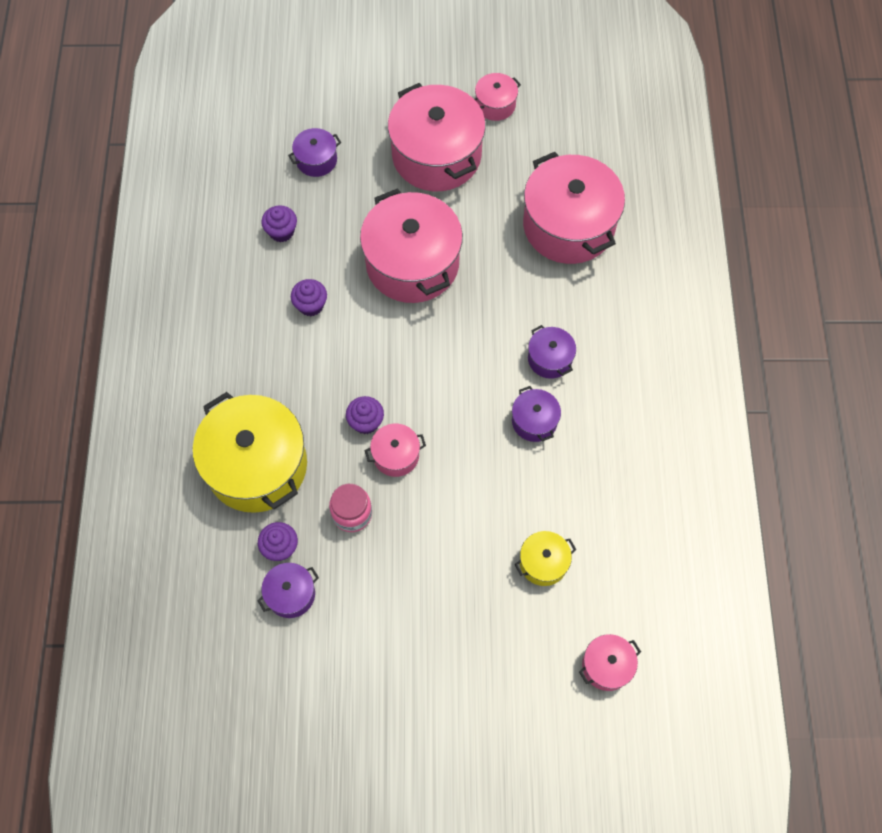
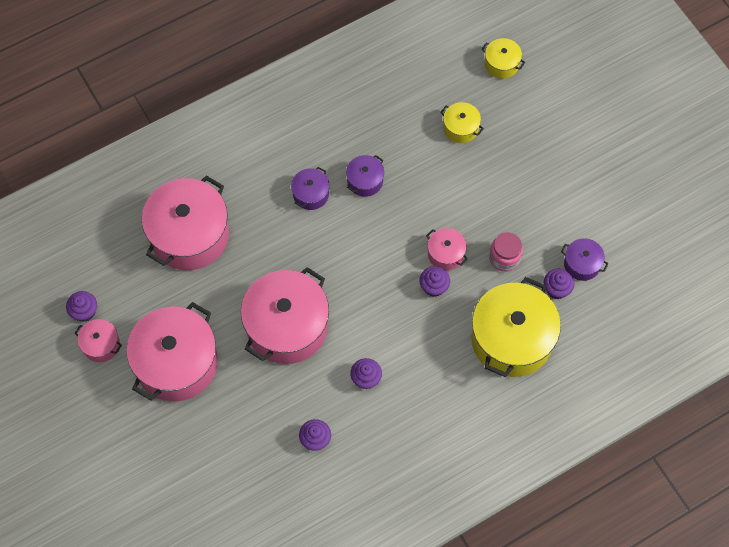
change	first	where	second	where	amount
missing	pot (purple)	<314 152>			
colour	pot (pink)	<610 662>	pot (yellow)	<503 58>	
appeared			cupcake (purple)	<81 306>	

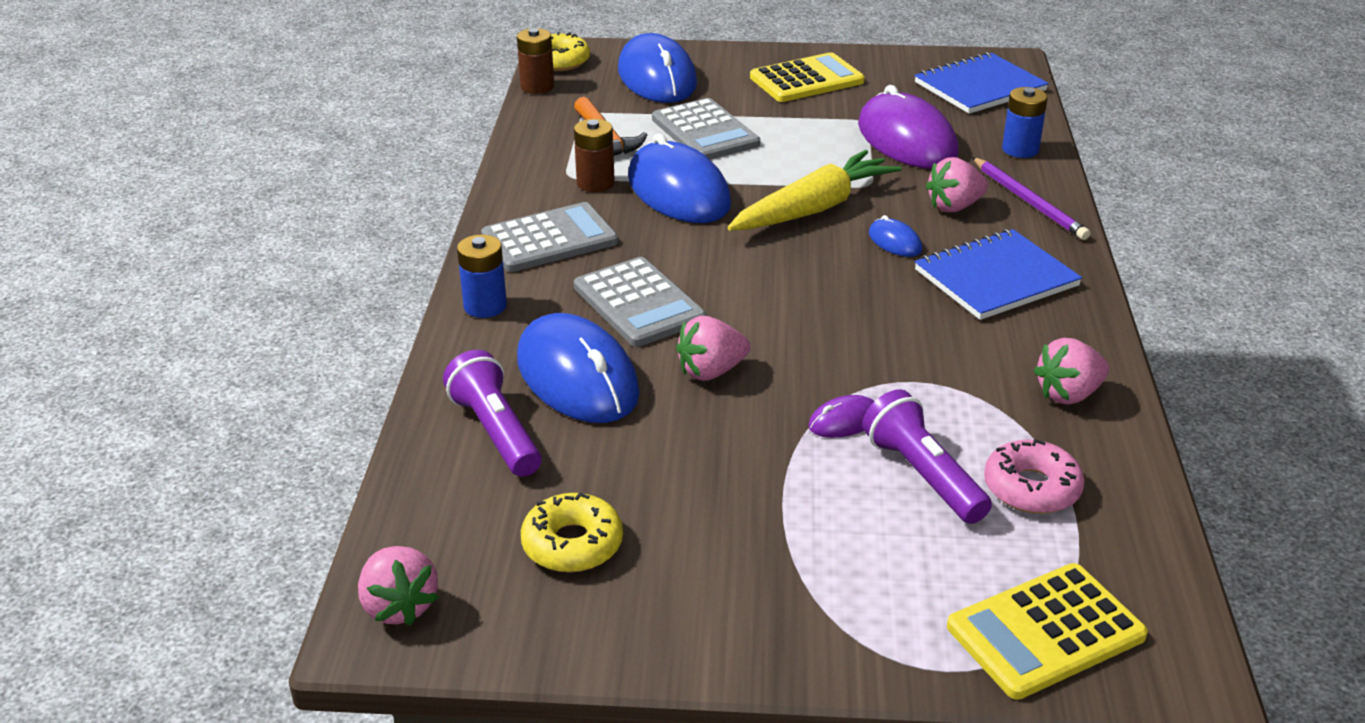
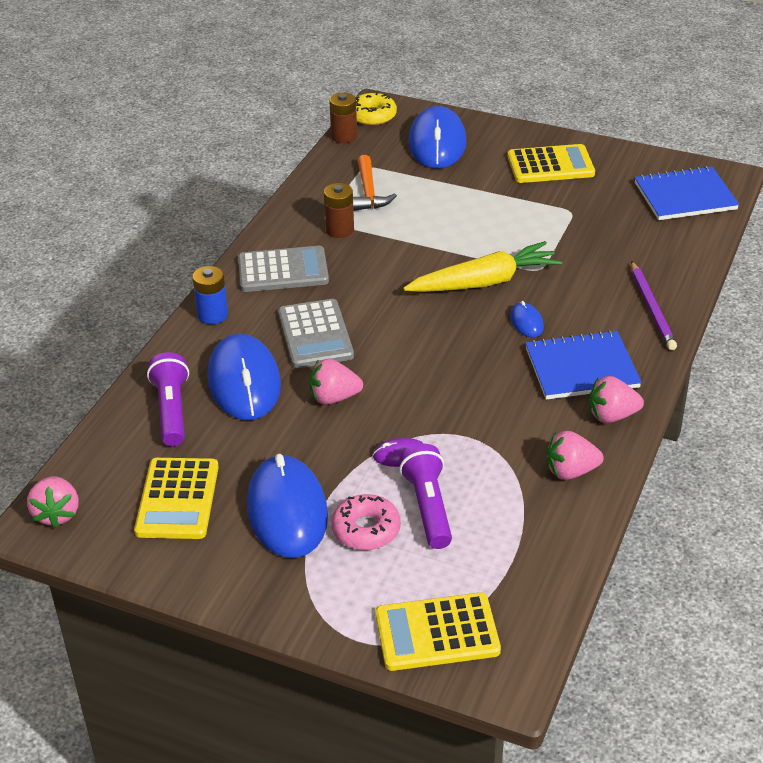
change	first	where	second	where	amount
missing	mouse (purple)	<908 127>			
missing	battery (blue)	<1025 122>			
missing	calculator (grey)	<706 128>			
relocated	mouse (blue)	<679 178>		<287 506>	
relocated	strawberry (pink)	<957 184>		<616 399>	
relocated	donut (pink)	<1034 476>		<366 522>	
exchanged	donut (yellow)	<572 532>	calculator (yellow)	<176 498>	

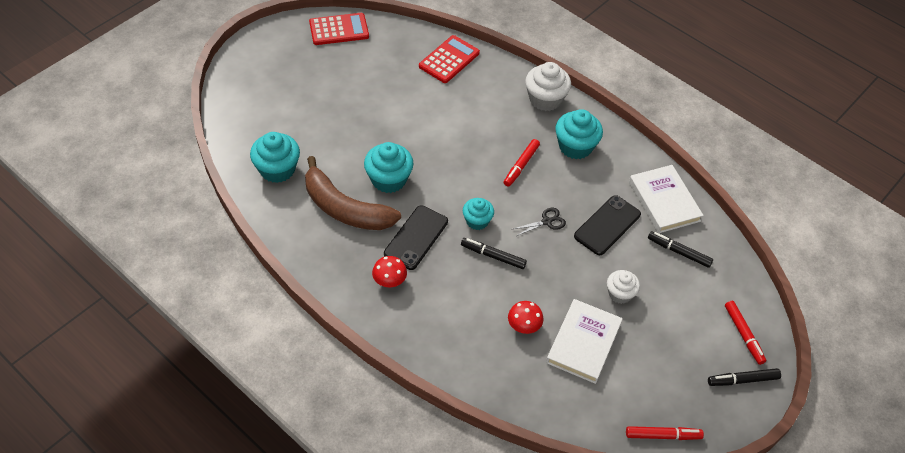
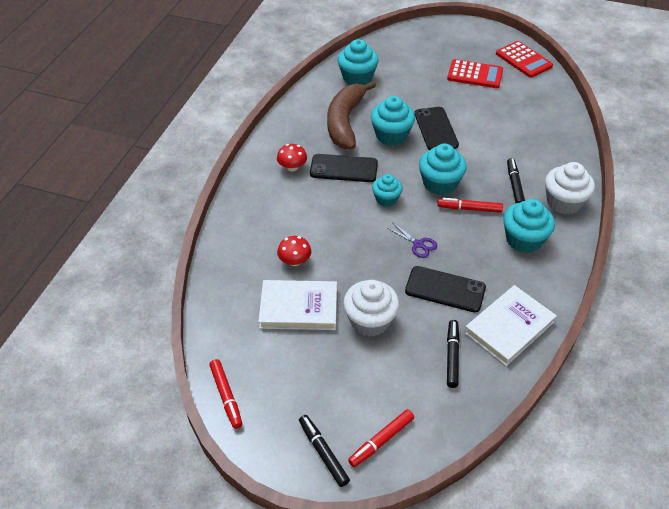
change	first	where	second	where	amount
relocated	calculator (red)	<449 59>		<475 73>	
colour	scissors (black)	<540 222>	scissors (purple)	<412 240>	
relocated	marker (black)	<494 253>		<516 180>	
size	cupcake (white)	<623 287>		<371 308>	x1.58
appeared			phone (black)	<436 128>	
appeared			cupcake (turquoise)	<443 169>	

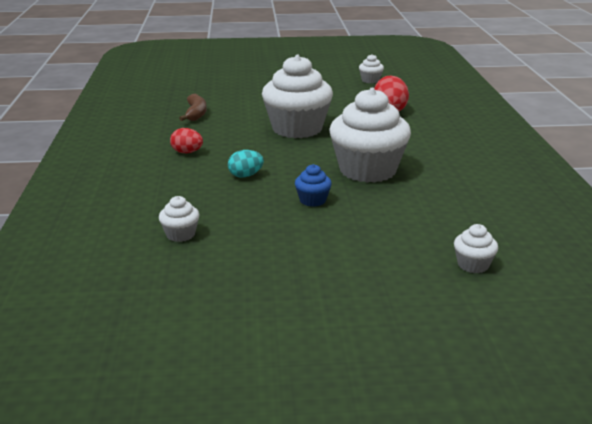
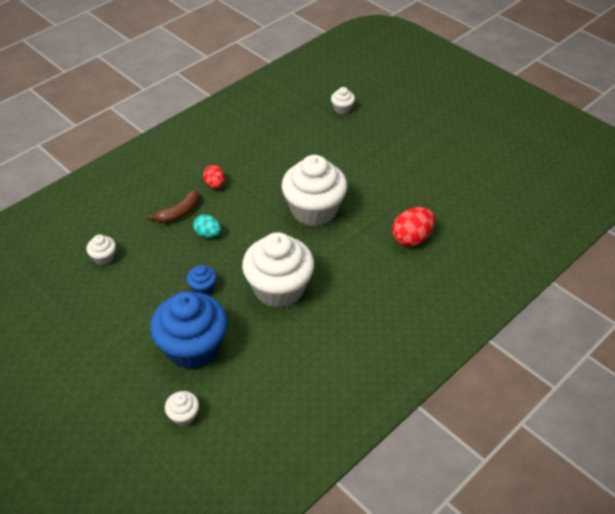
change	first	where	second	where	amount
relocated	cupcake (white)	<371 68>		<343 100>	
relocated	banana (brown)	<193 107>		<172 206>	
appeared			cupcake (blue)	<188 330>	

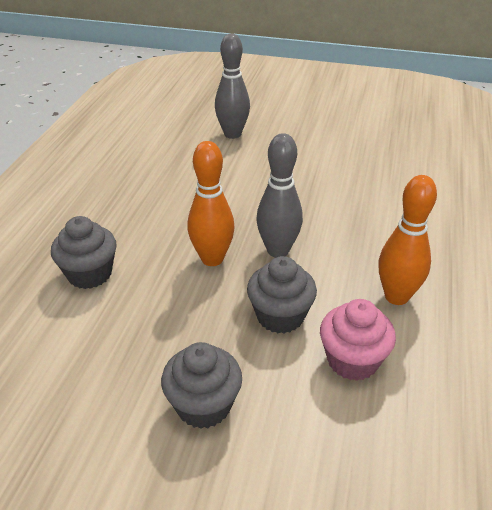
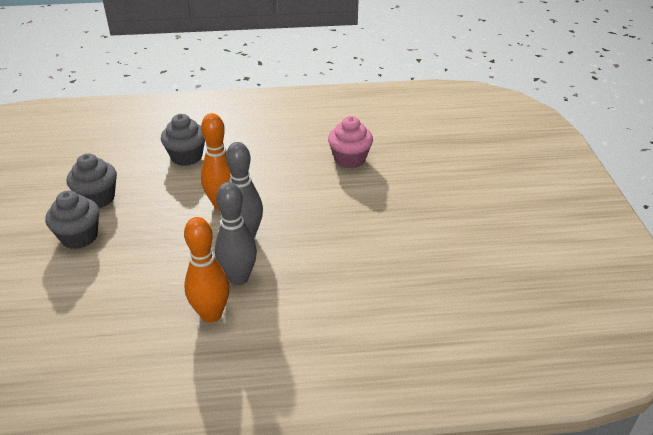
change	first	where	second	where	amount
relocated	bowling pin (grey)	<232 86>		<236 233>	
relocated	cupcake (grey)	<282 295>		<92 180>	
relocated	cupcake (pink)	<358 340>		<350 142>	

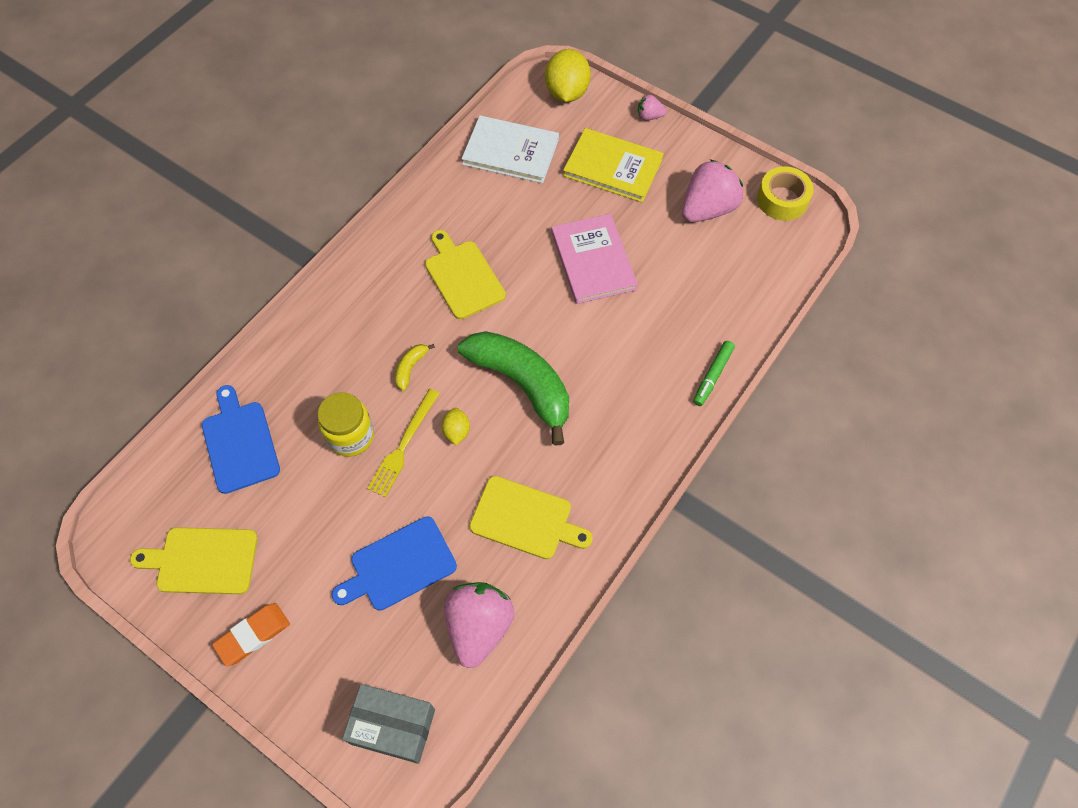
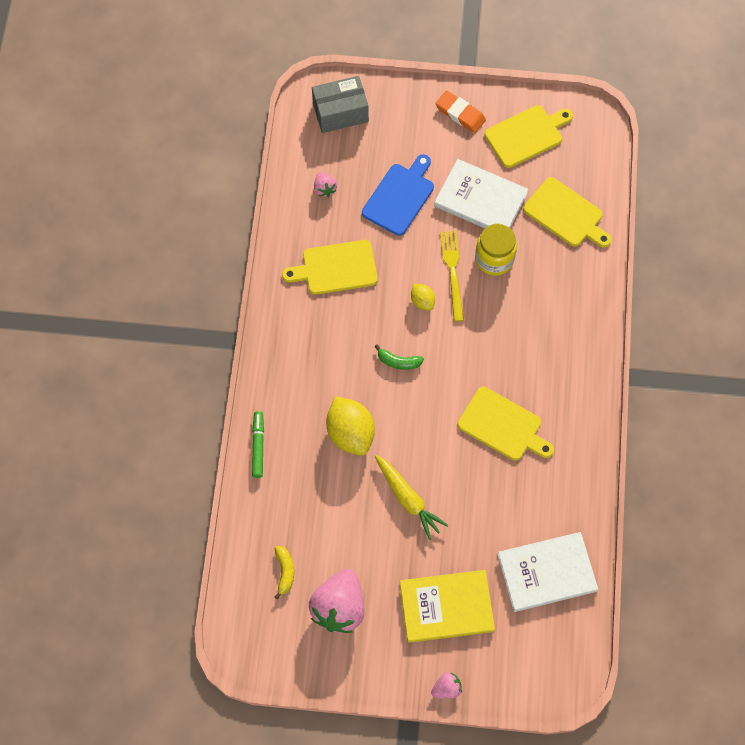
change	first	where	second	where	amount
relocated	lemon (yellow)	<568 75>		<350 426>	
missing	tape (yellow)	<785 193>			
exchanged	book (pink)	<594 258>	carrot (yellow)	<411 497>	
size	banana (green)	<513 388>		<399 357>	x0.40
relocated	banana (yellow)	<415 367>		<284 572>	
colour	cutting board (blue)	<241 439>	cutting board (yellow)	<567 212>	
size	strawberry (pink)	<479 625>		<325 184>	x0.47
spun	eraser (orange)	<251 634>		<460 111>	75 degrees counterclockwise
appeared			book (white)	<481 193>	

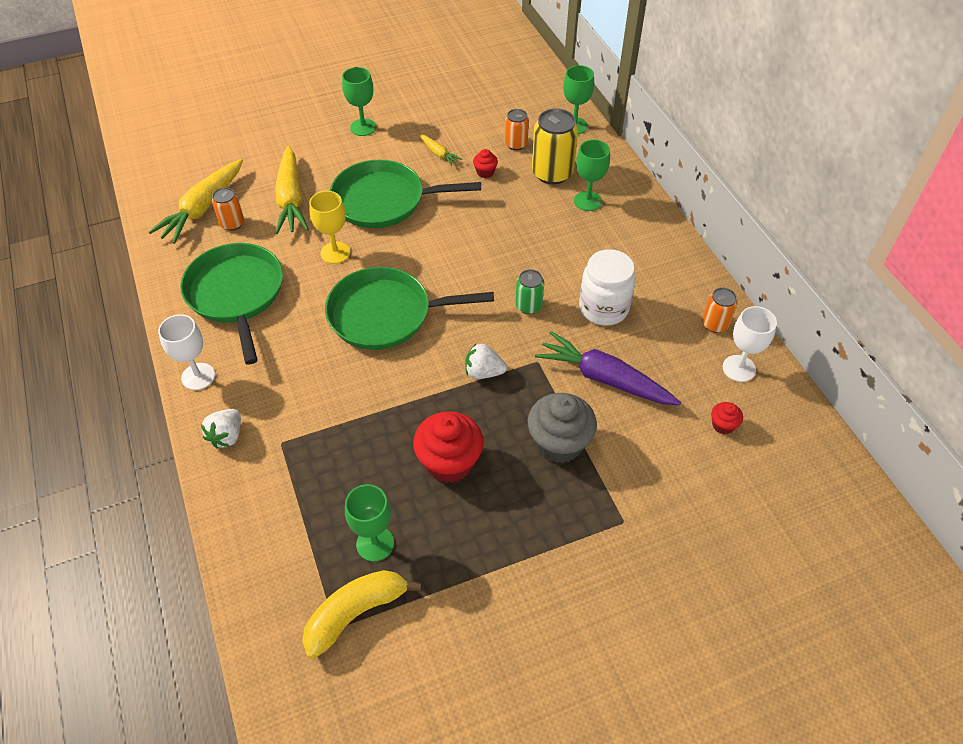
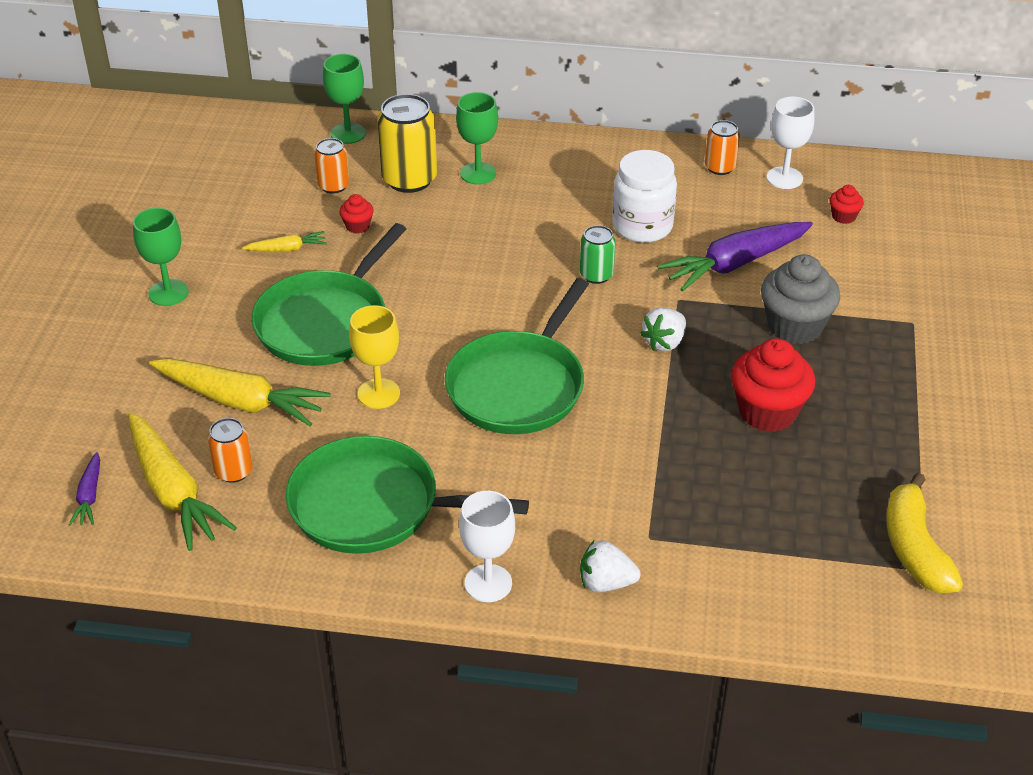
change	first	where	second	where	amount
spun	strawberry (white)	<221 429>		<610 566>	135 degrees clockwise
missing	goblet (green)	<369 523>			
appeared			carrot (purple)	<84 489>	

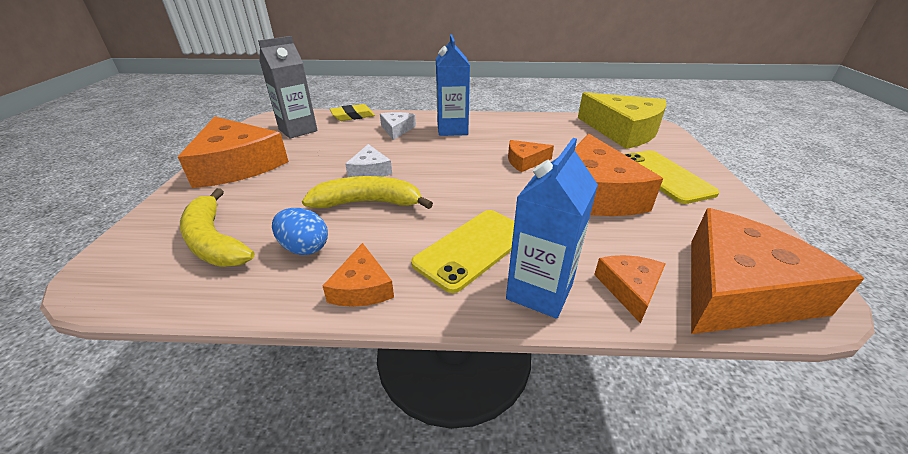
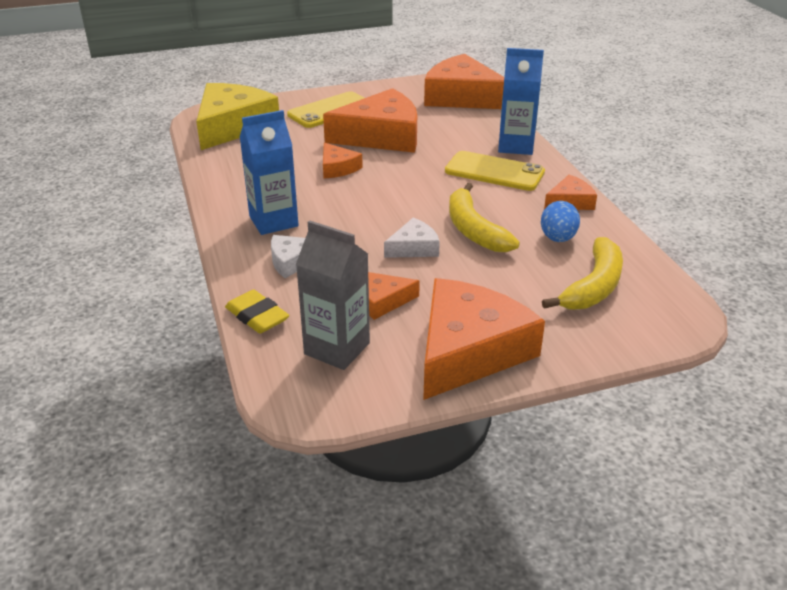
change	first	where	second	where	amount
relocated	cheese (orange)	<629 289>		<394 296>	

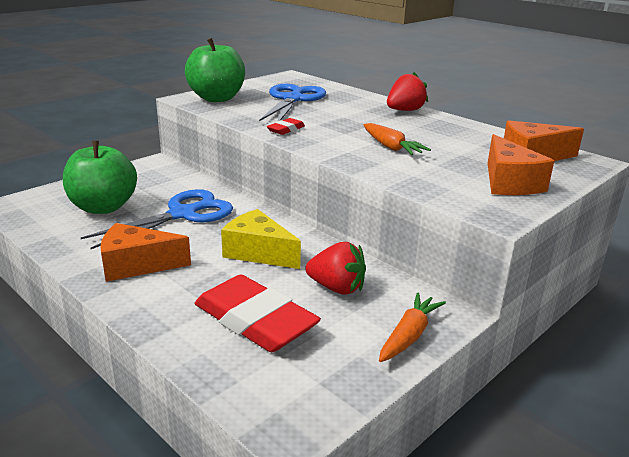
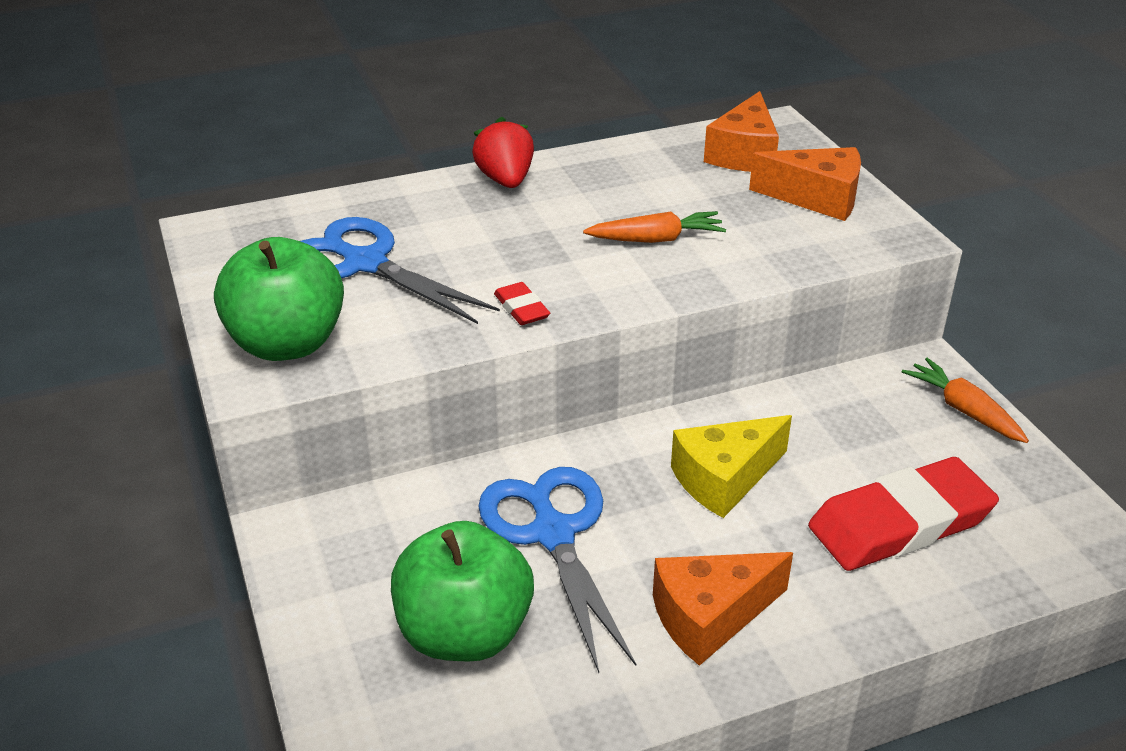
change	first	where	second	where	amount
spun	cheese (orange)	<145 252>		<723 609>	45 degrees clockwise
missing	strawberry (red)	<335 268>			

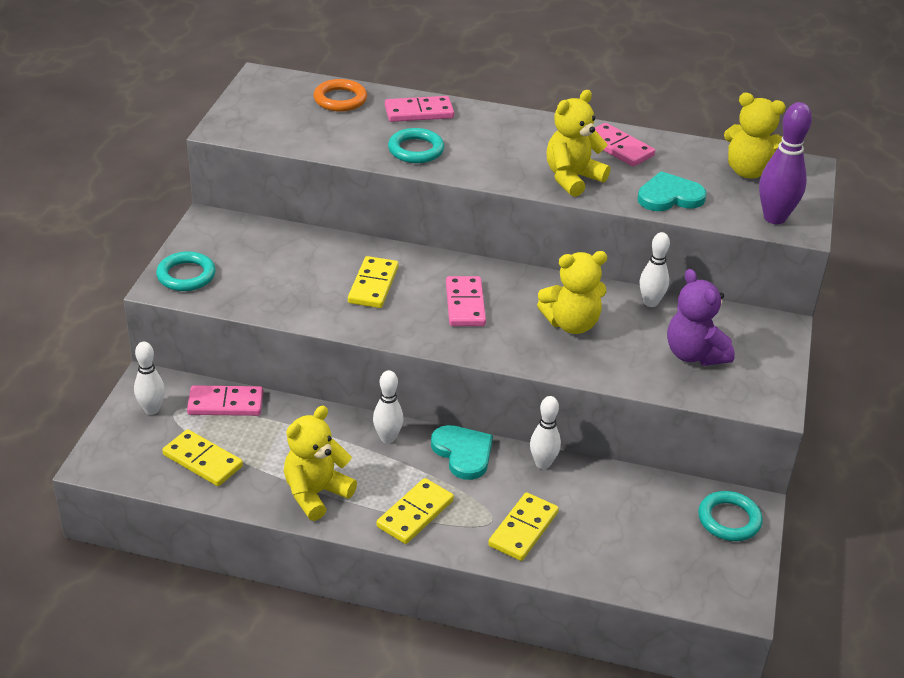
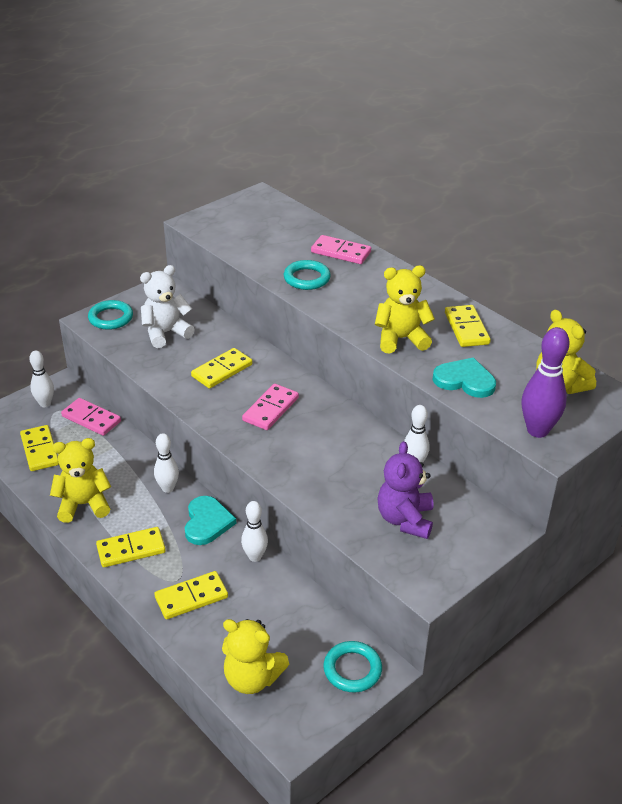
change	first	where	second	where	amount
missing	ring (orange)	<340 95>			
colour	domino (pink)	<625 145>	domino (yellow)	<468 326>	
relocated	teddy bear (yellow)	<572 292>		<255 656>	
appeared			teddy bear (white)	<167 306>	

